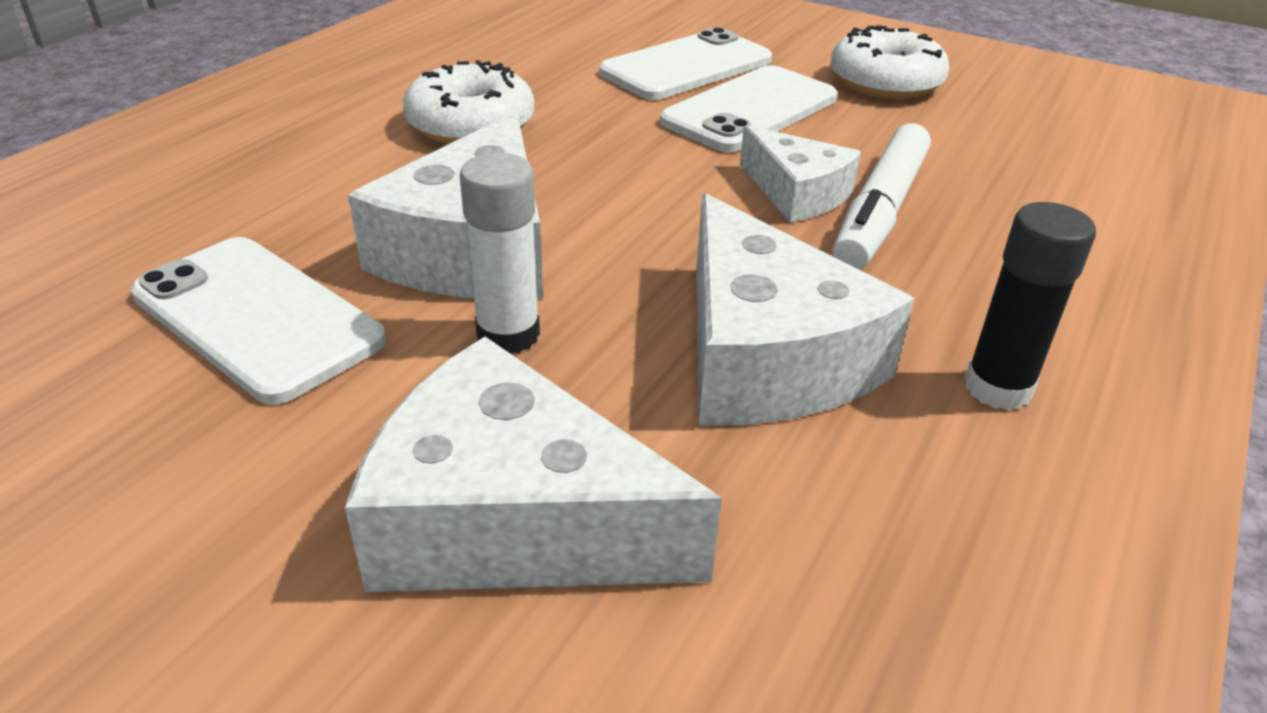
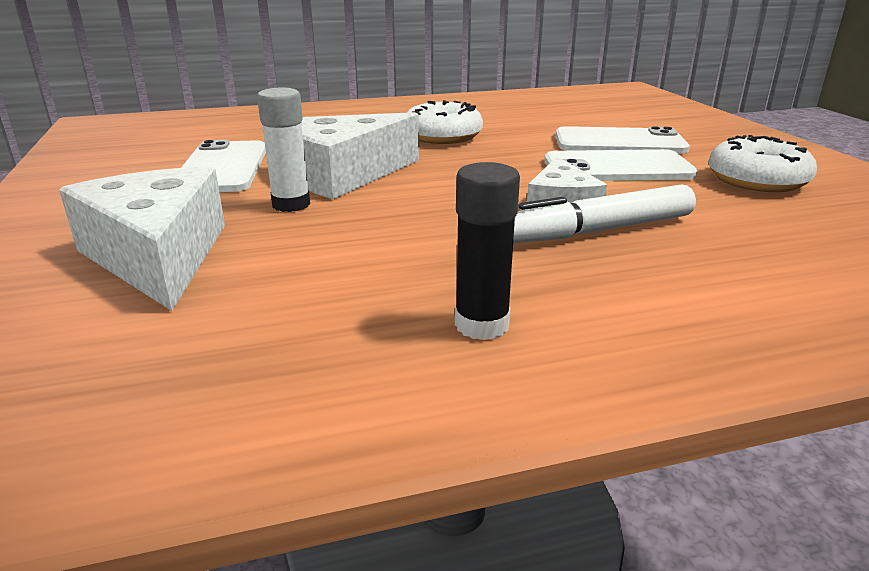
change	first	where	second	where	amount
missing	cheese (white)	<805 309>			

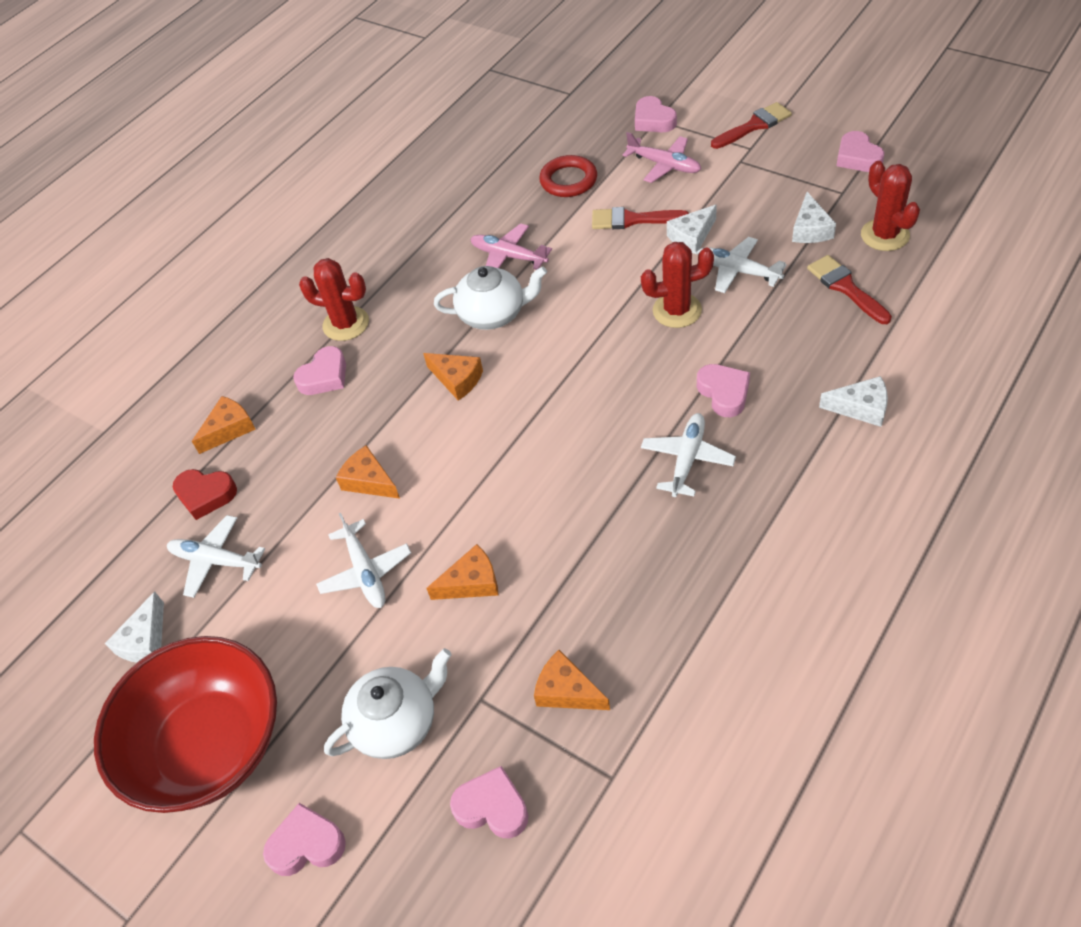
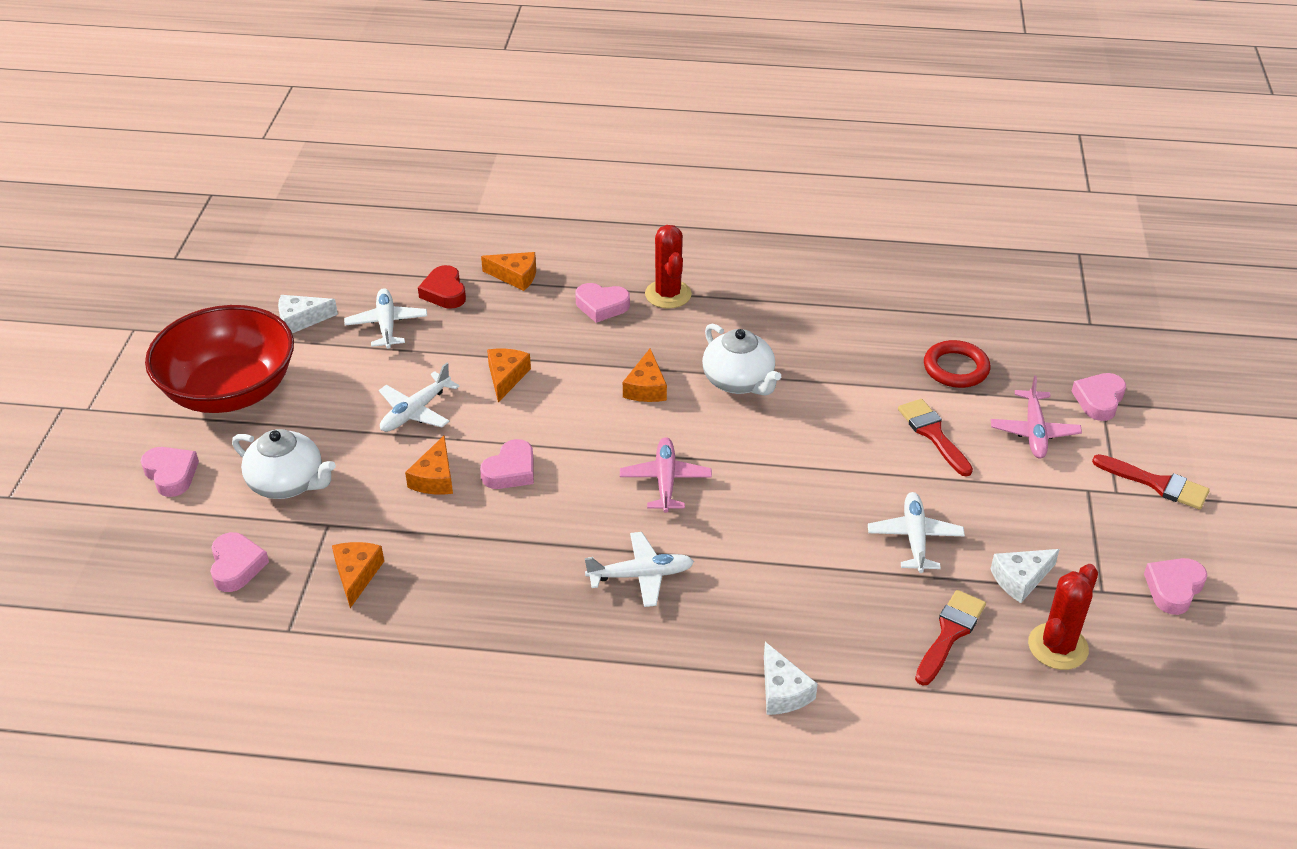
change	first	where	second	where	amount
missing	cheese (white)	<692 229>			
relocated	plane (pink)	<511 246>		<666 475>	
missing	cactus (red)	<677 285>			
relocated	heart (pink)	<723 390>		<507 464>	
spun	cheese (orange)	<462 572>		<429 465>	60 degrees clockwise

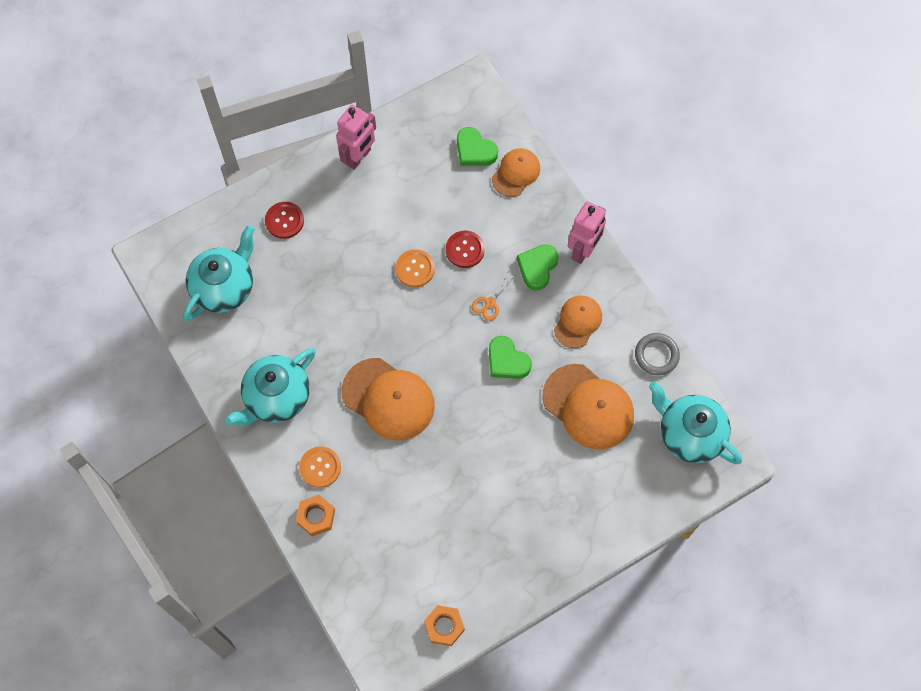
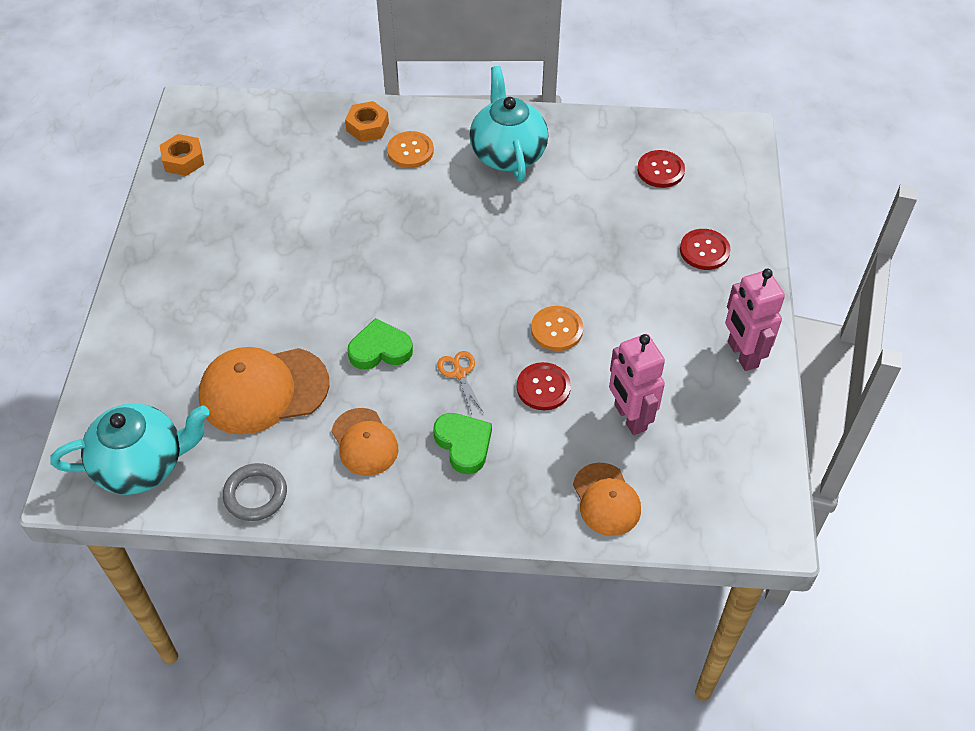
change	first	where	second	where	amount
missing	heart (green)	<477 146>			
relocated	robot (pink)	<587 232>		<637 384>	
exchanged	teapot (turquoise)	<219 273>	button (red)	<661 169>	
missing	cap (orange)	<388 399>			

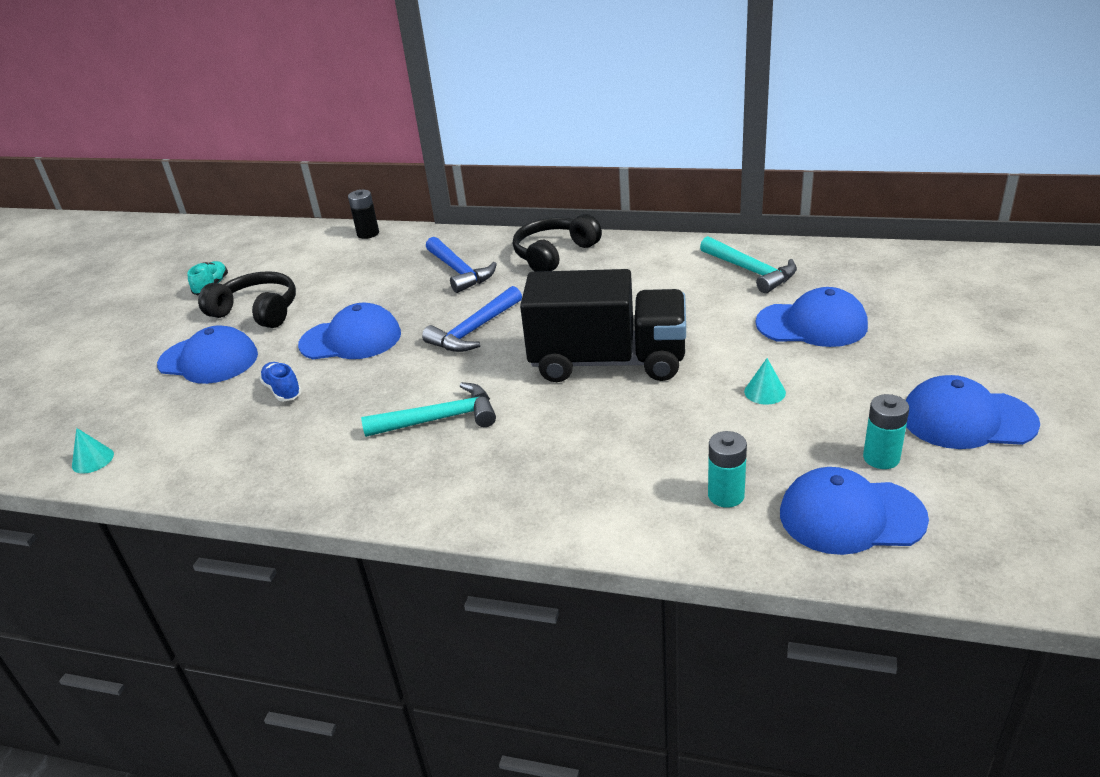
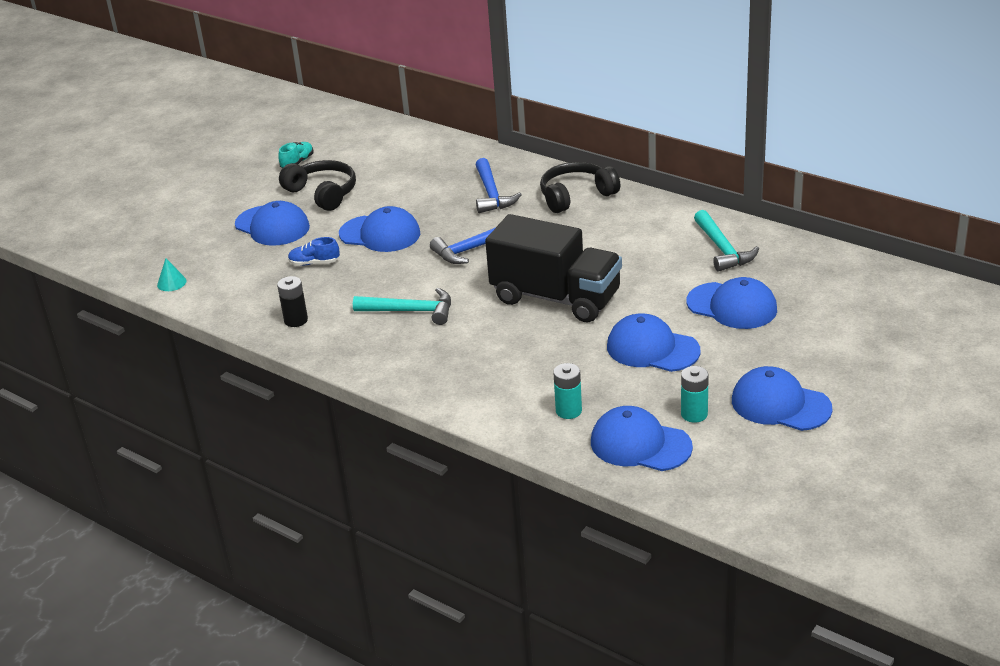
change	first	where	second	where	amount
relocated	battery (black)	<363 214>		<292 301>	
exchanged	cone (turquoise)	<765 381>	cap (blue)	<653 342>	
spun	shoe (blue)	<280 382>		<314 251>	75 degrees counterclockwise

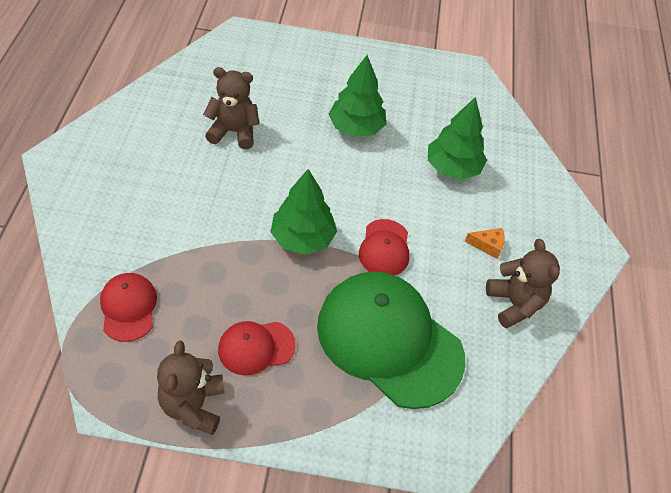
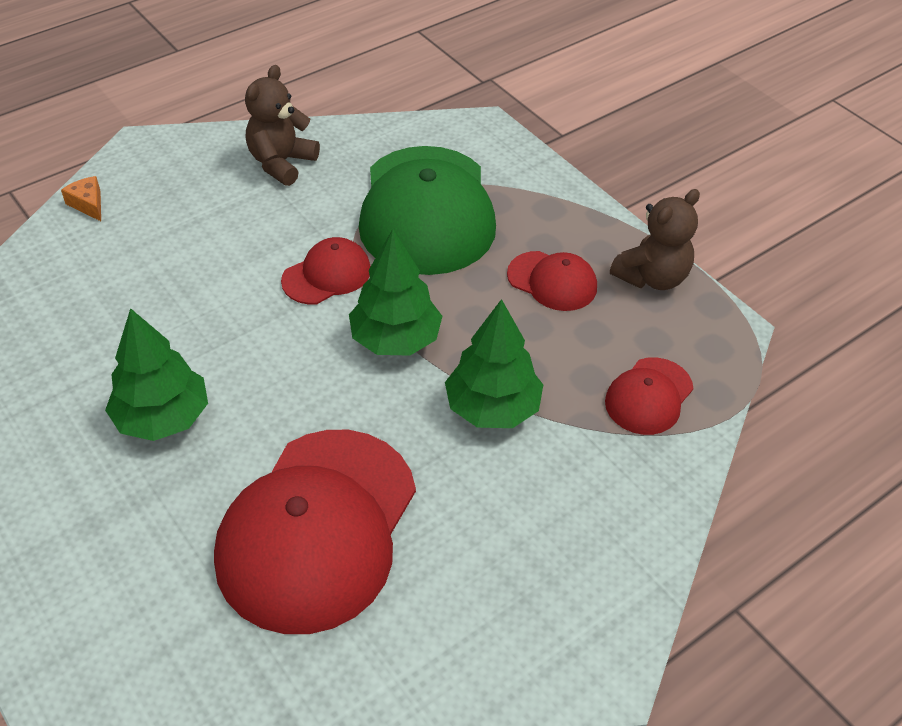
change	first	where	second	where	amount
exchanged	teddy bear (brown)	<231 108>	cap (red)	<315 532>	
relocated	tree (green)	<457 138>		<494 363>	
relocated	cheese (orange)	<485 243>		<81 198>	

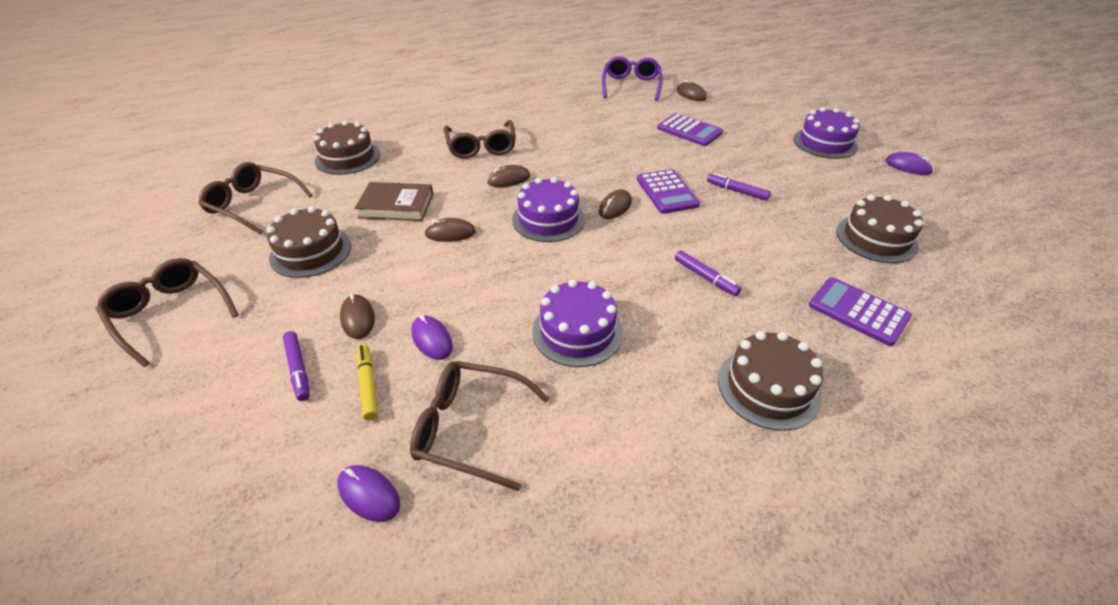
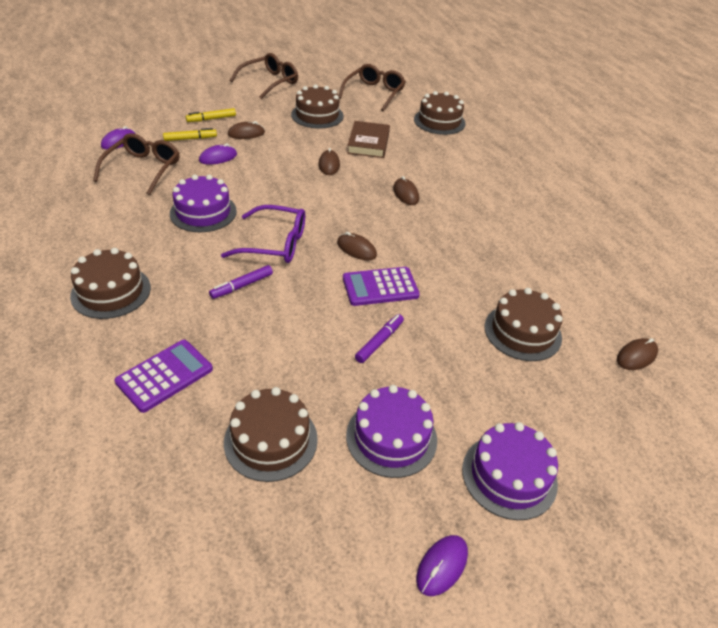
change	first	where	second	where	amount
relocated	glasses (purple)	<632 78>		<263 234>	
exchanged	calculator (purple)	<690 129>	cake (brown)	<524 324>	
missing	glasses (brown)	<480 139>			
relocated	cake (purple)	<548 209>		<391 431>	
colour	marker (purple)	<296 366>	marker (yellow)	<211 115>	

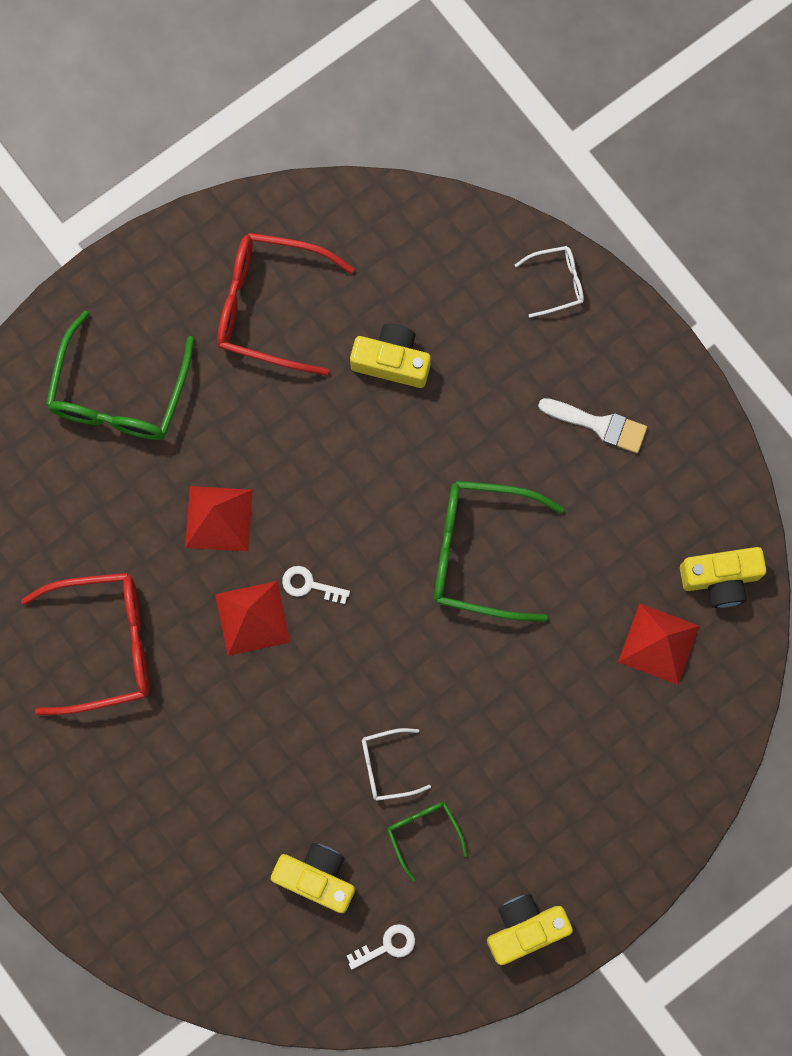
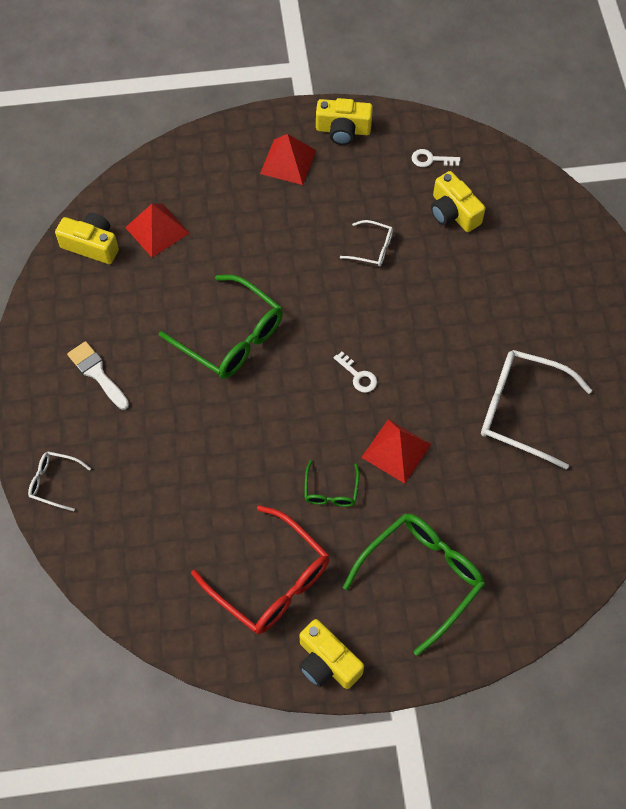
change	first	where	second	where	amount
relocated	camera (yellow)	<390 356>		<331 654>	
colour	glasses (red)	<85 644>	glasses (white)	<536 409>	
relocated	pyramid (red)	<252 618>		<288 159>	
relocated	glasses (green)	<427 842>		<331 483>	

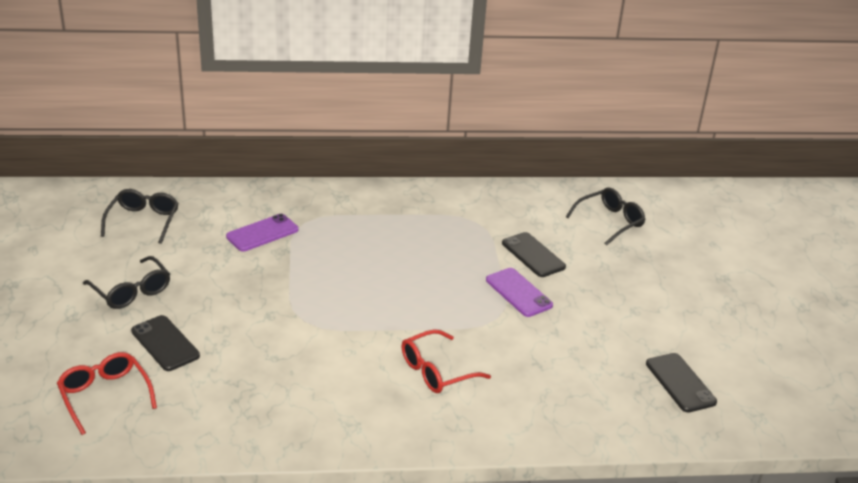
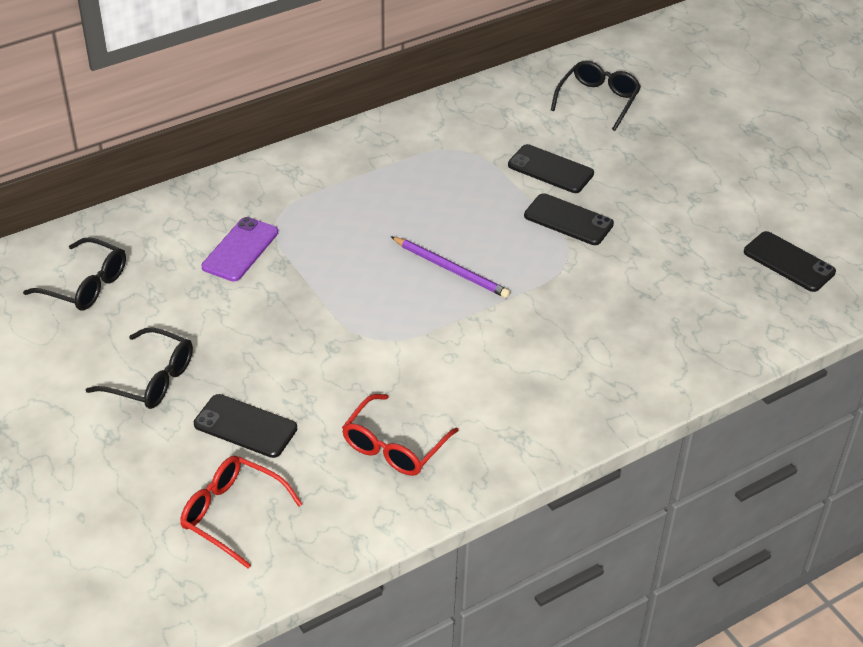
change	first	where	second	where	amount
spun	glasses (black)	<140 216>		<74 273>	135 degrees clockwise
colour	phone (purple)	<519 292>	phone (black)	<569 219>	
relocated	glasses (red)	<446 361>		<400 435>	
appeared			pencil (purple)	<450 267>	

